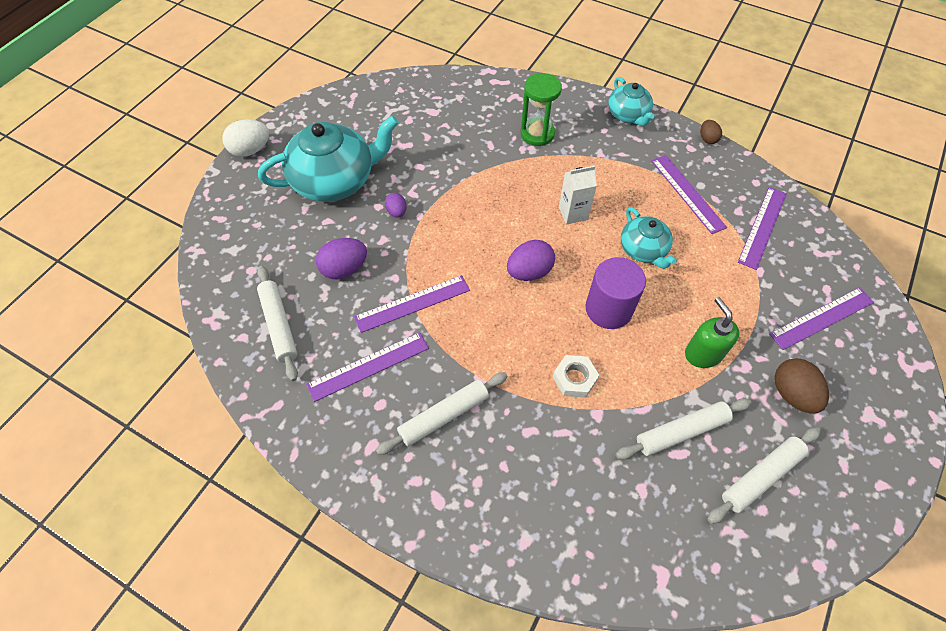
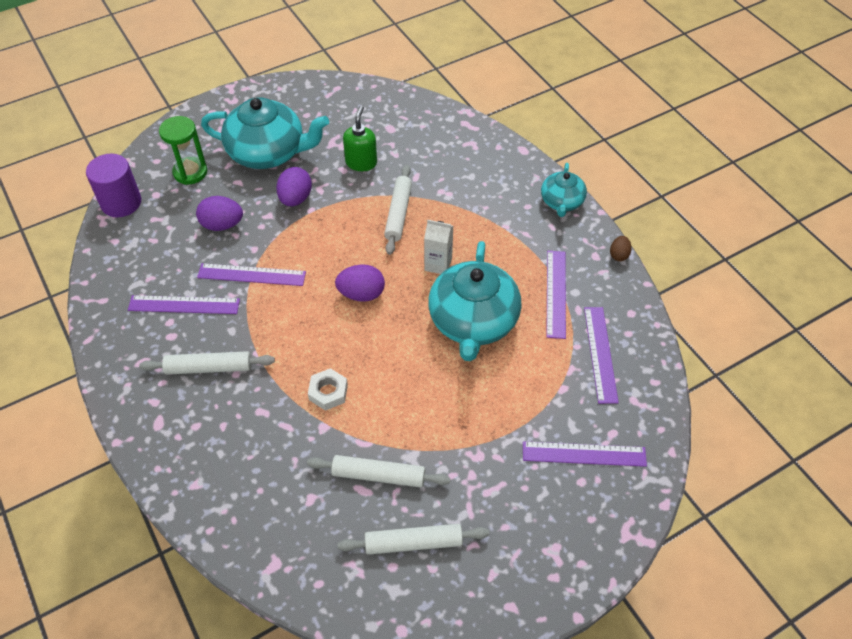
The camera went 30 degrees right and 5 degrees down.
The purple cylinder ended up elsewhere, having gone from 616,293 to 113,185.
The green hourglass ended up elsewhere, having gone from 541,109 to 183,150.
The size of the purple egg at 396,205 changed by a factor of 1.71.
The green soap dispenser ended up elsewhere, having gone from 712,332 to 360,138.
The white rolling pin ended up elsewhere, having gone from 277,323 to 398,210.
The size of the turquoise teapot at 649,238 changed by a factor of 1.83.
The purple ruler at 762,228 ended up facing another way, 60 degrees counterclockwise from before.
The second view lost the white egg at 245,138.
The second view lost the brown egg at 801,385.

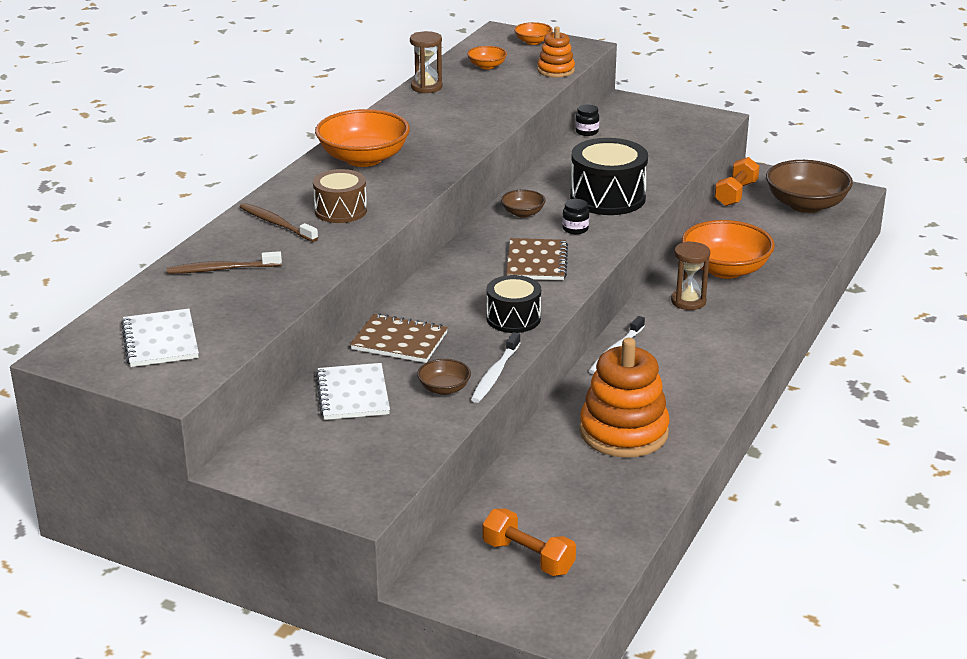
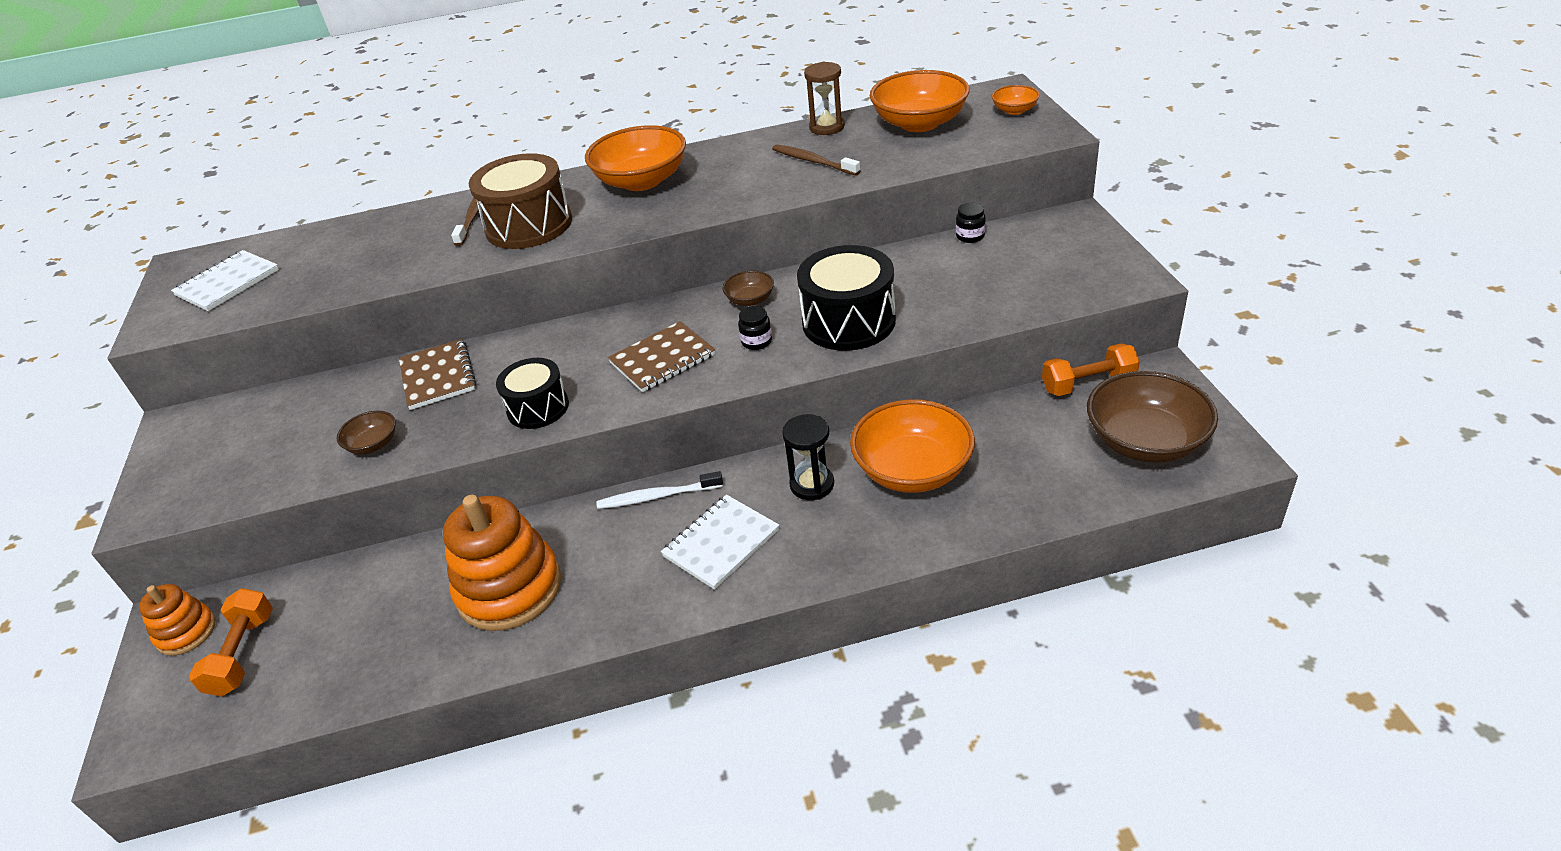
The camera went 55 degrees right and 10 degrees up.
The orange stacking toy ended up elsewhere, having gone from 556,52 to 177,620.
The size of the brown drum at 340,196 changed by a factor of 1.59.
The white notebook ended up elsewhere, having gone from 353,391 to 720,542.
The brown toothbrush ended up elsewhere, having gone from 224,262 to 816,159.
What was the brown hourglass at 690,275 turned into the black hourglass at 808,457.
The size of the orange bowl at 487,57 changed by a factor of 2.08.
The second view lost the white toothbrush at 495,367.

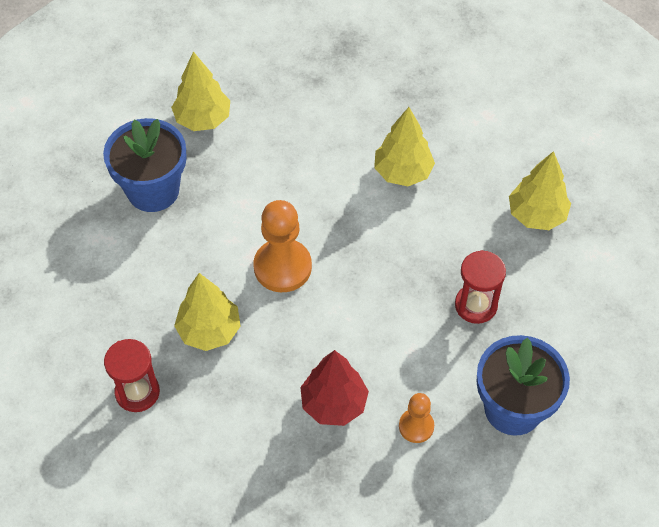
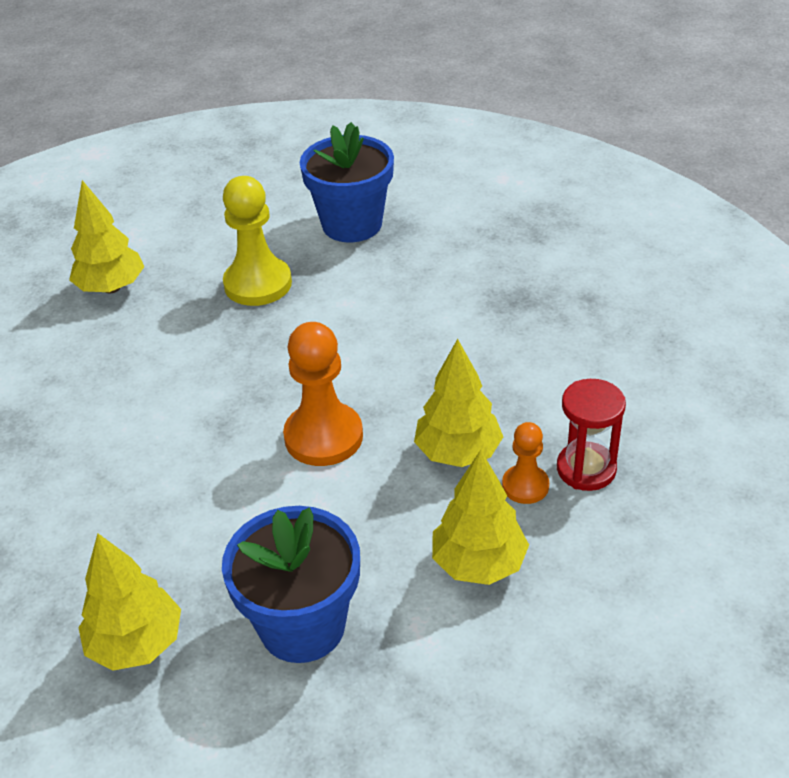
The camera went 120 degrees left and 15 degrees down.
Where the red hourglass stood at 480,287, the yellow pawn came to stand at 257,241.
The yellow tree ended up elsewhere, having gone from 404,146 to 480,517.
The orange pawn ended up elsewhere, having gone from 416,418 to 525,463.
The second view lost the red tree at 334,388.

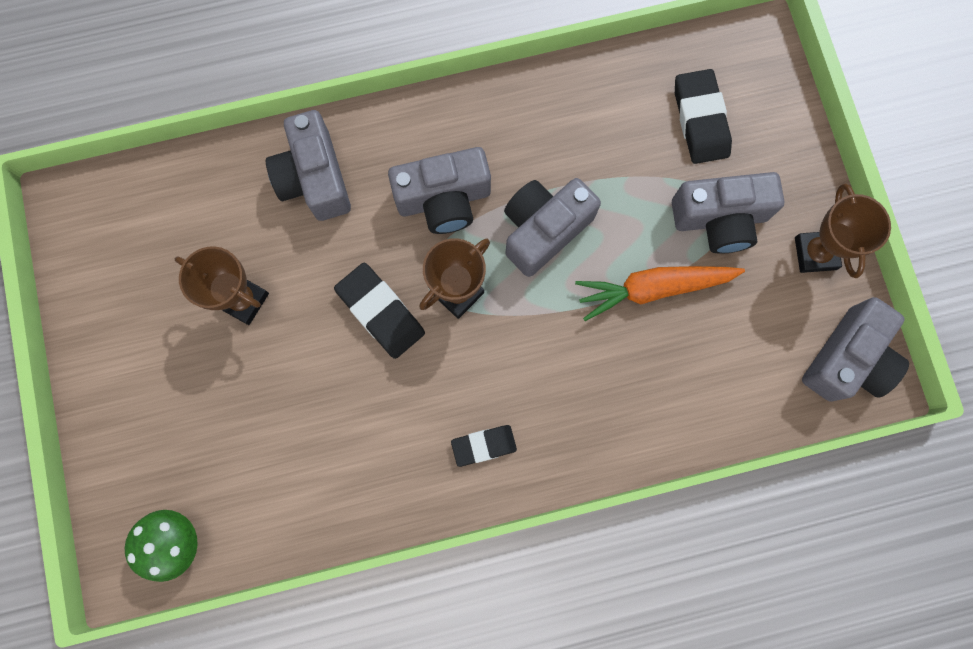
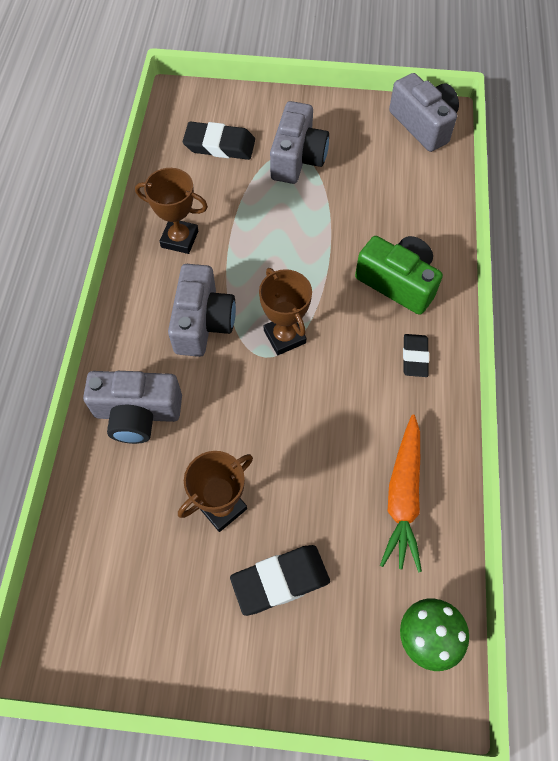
The camera went 70 degrees left and 15 degrees down.
The brown trophy ended up elsewhere, having gone from 843,230 to 171,211.
The black eraser ended up elsewhere, having gone from 379,311 to 280,580.
The second view gained the green camera at 399,275.
The orange carrot ended up elsewhere, having gone from 660,293 to 401,493.
The second view lost the grey camera at 552,227.

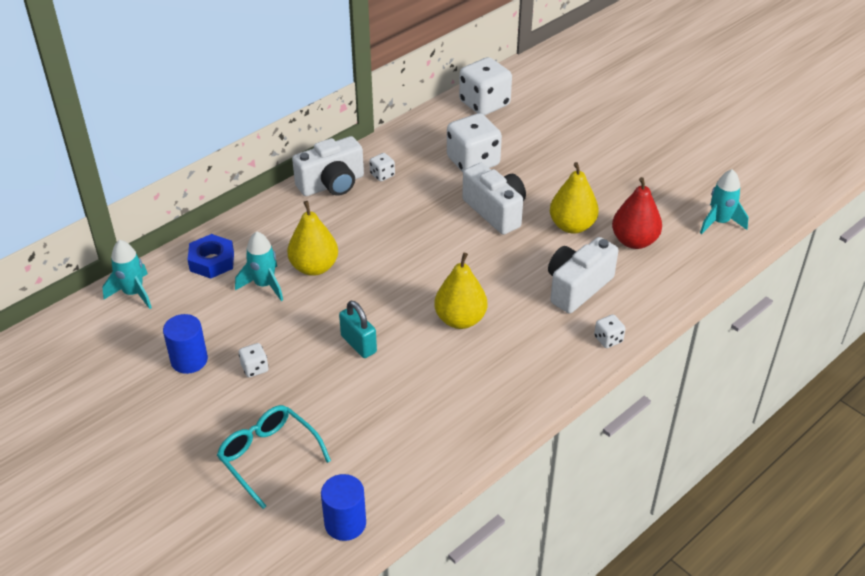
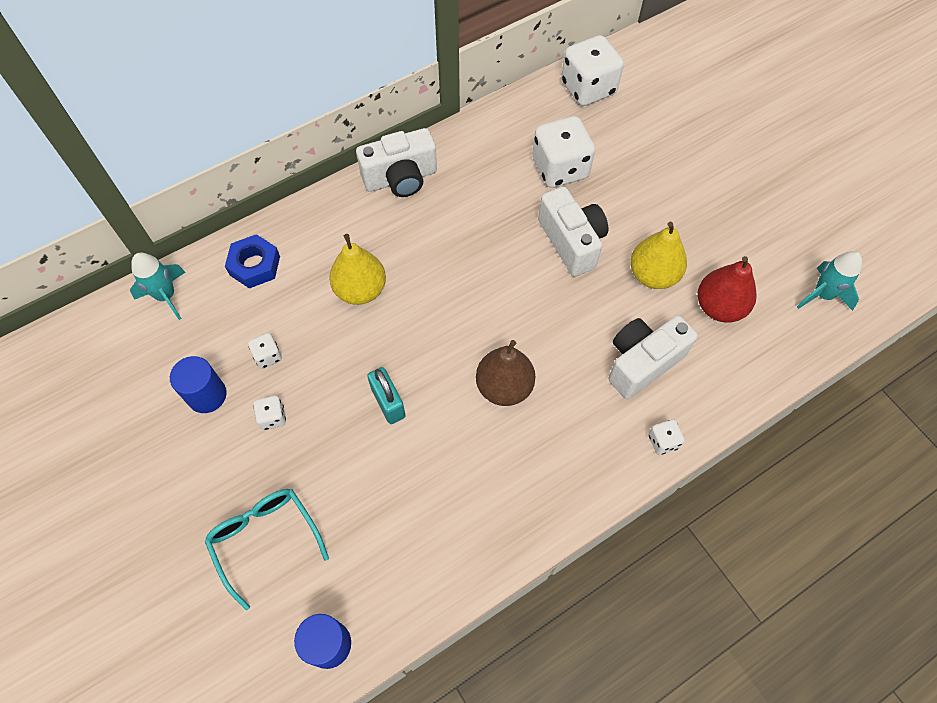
The camera went 10 degrees right and 20 degrees up.
The white dice ended up elsewhere, having gone from 382,167 to 265,351.
What was the yellow pear at 460,290 turned into the brown pear at 505,373.
The second view lost the turquoise rocket at 259,266.

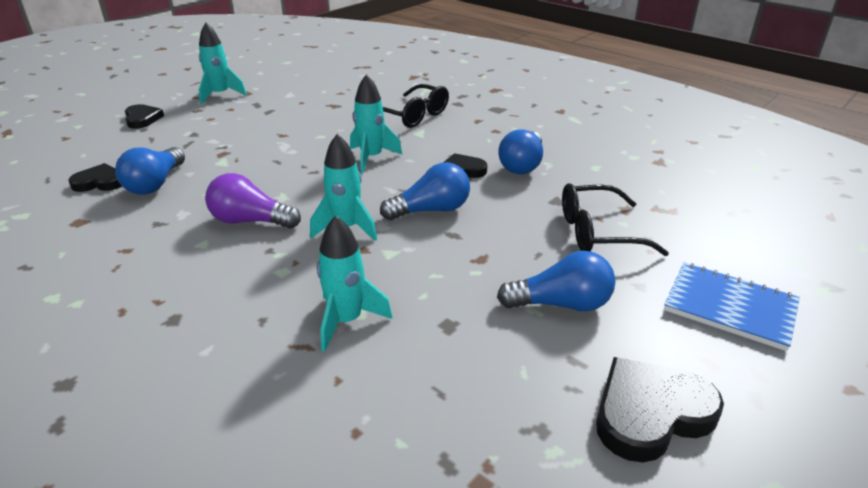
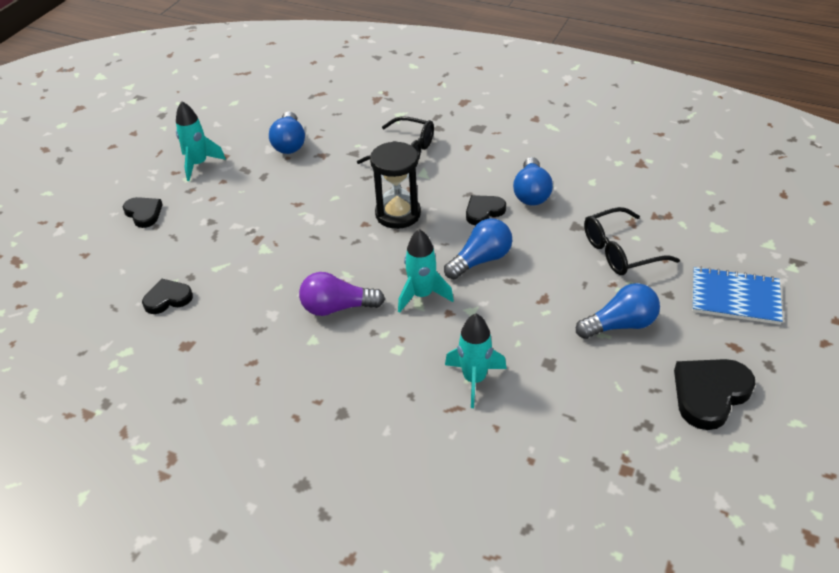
The camera went 15 degrees left and 10 degrees up.
The blue light bulb ended up elsewhere, having gone from 150,170 to 287,133.
Where the turquoise rocket stood at 376,123, the black hourglass came to stand at 395,185.

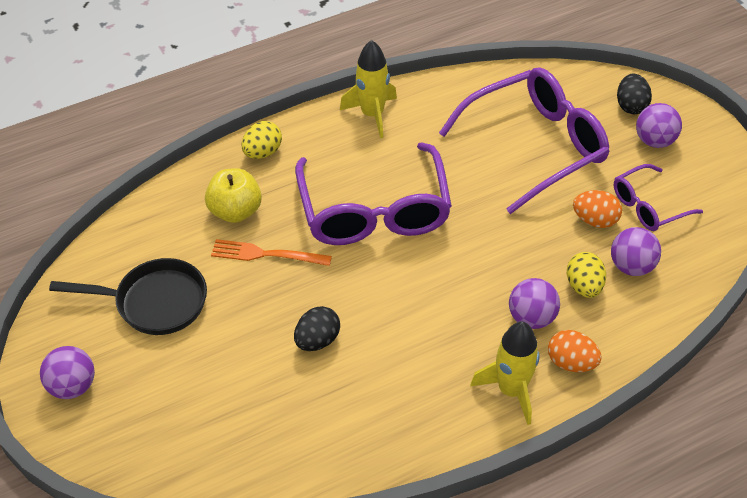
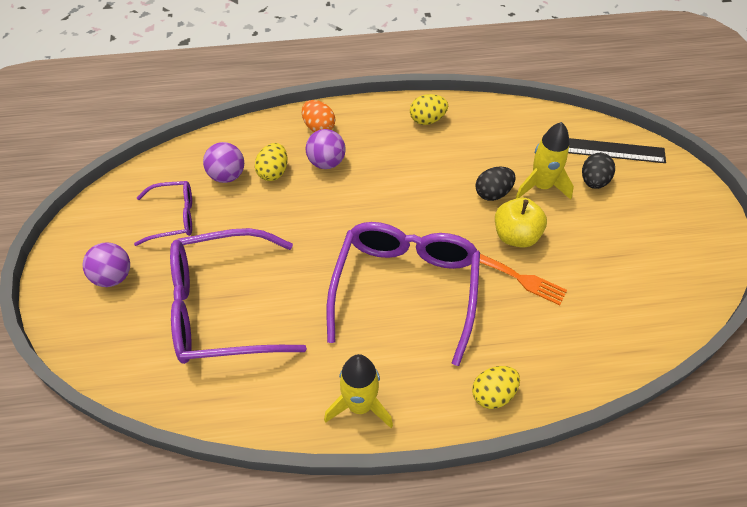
The camera went 160 degrees left and 5 degrees up.
The second view gained the yellow egg at 429,109.
The yellow apple ended up elsewhere, having gone from 233,195 to 521,223.
The yellow rocket ended up elsewhere, having gone from 504,373 to 544,161.
The second view gained the black ruler at 617,150.
The black egg ended up elsewhere, having gone from 634,93 to 598,171.
The second view lost the purple ball at 67,372.
The second view lost the black pan at 128,296.
The second view lost the orange egg at 597,209.

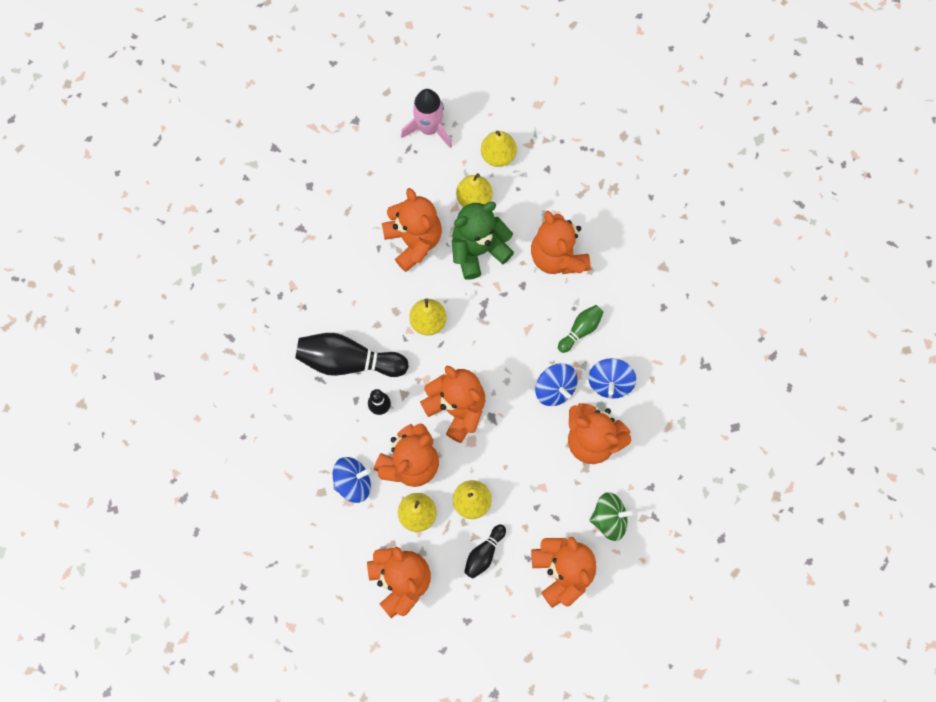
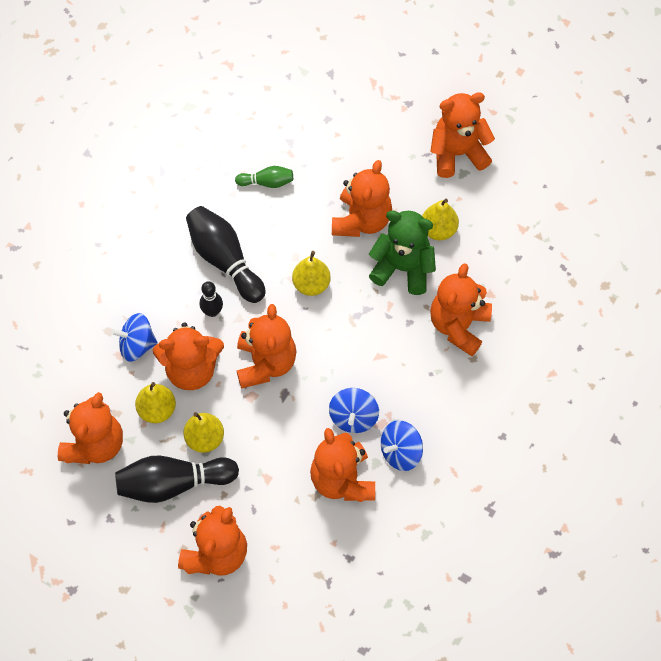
The camera went 45 degrees right and 10 degrees down.
The blue spinning top at 351,480 ended up facing another way, 150 degrees clockwise from before.
The size of the black bowling pin at 485,551 changed by a factor of 1.89.
The green bowling pin ended up elsewhere, having gone from 581,329 to 264,177.
Where the pink rocket stood at 426,118, the orange teddy bear came to stand at 462,135.
The second view lost the yellow pear at 499,148.
The second view lost the green spinning top at 612,516.

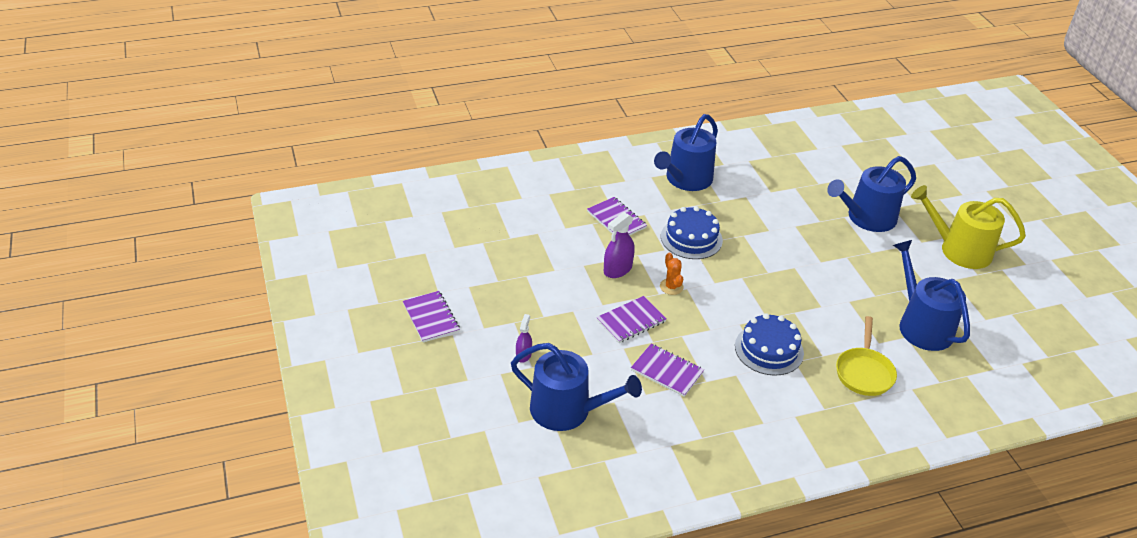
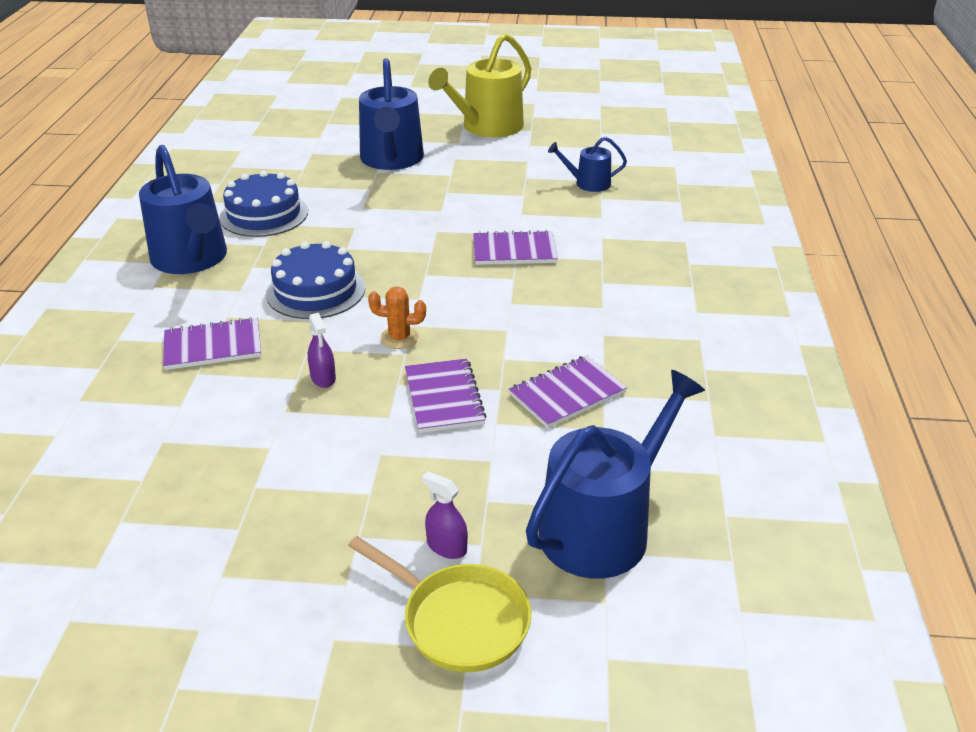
The camera went 65 degrees left and 5 degrees down.
The blue cake ended up elsewhere, having gone from 769,344 to 263,203.
The size of the purple spray bottle at 619,245 changed by a factor of 0.62.
The yellow pan ended up elsewhere, having gone from 866,356 to 439,604.
The purple notebook ended up elsewhere, having gone from 431,317 to 515,247.
The size of the blue watering can at 931,295 changed by a factor of 0.51.

